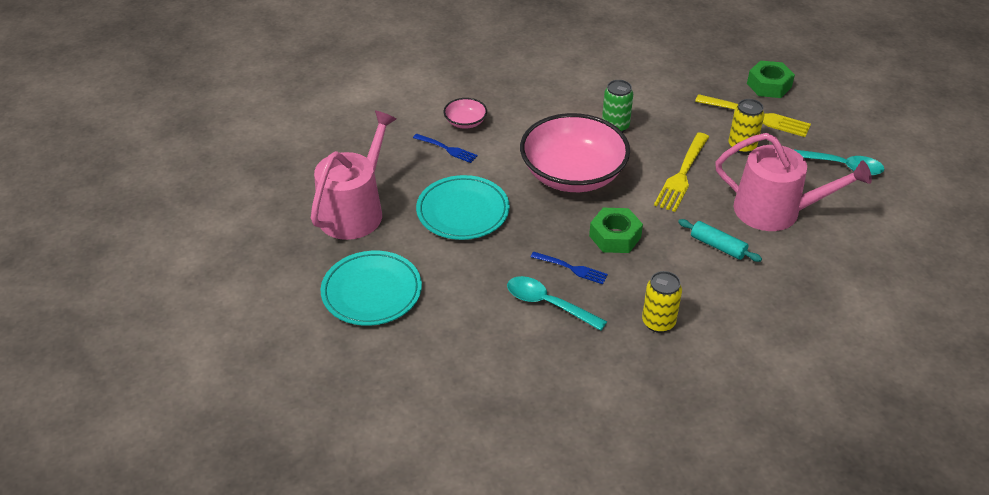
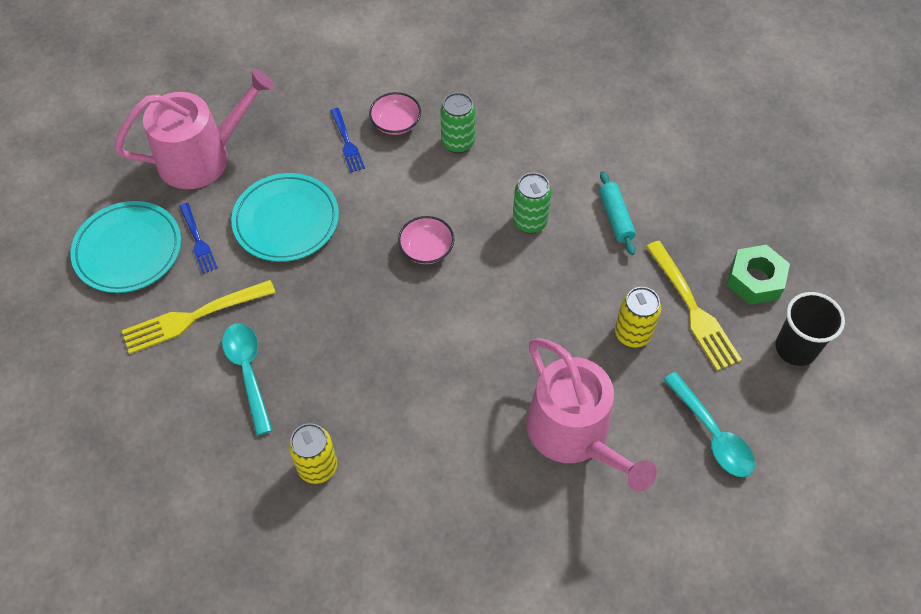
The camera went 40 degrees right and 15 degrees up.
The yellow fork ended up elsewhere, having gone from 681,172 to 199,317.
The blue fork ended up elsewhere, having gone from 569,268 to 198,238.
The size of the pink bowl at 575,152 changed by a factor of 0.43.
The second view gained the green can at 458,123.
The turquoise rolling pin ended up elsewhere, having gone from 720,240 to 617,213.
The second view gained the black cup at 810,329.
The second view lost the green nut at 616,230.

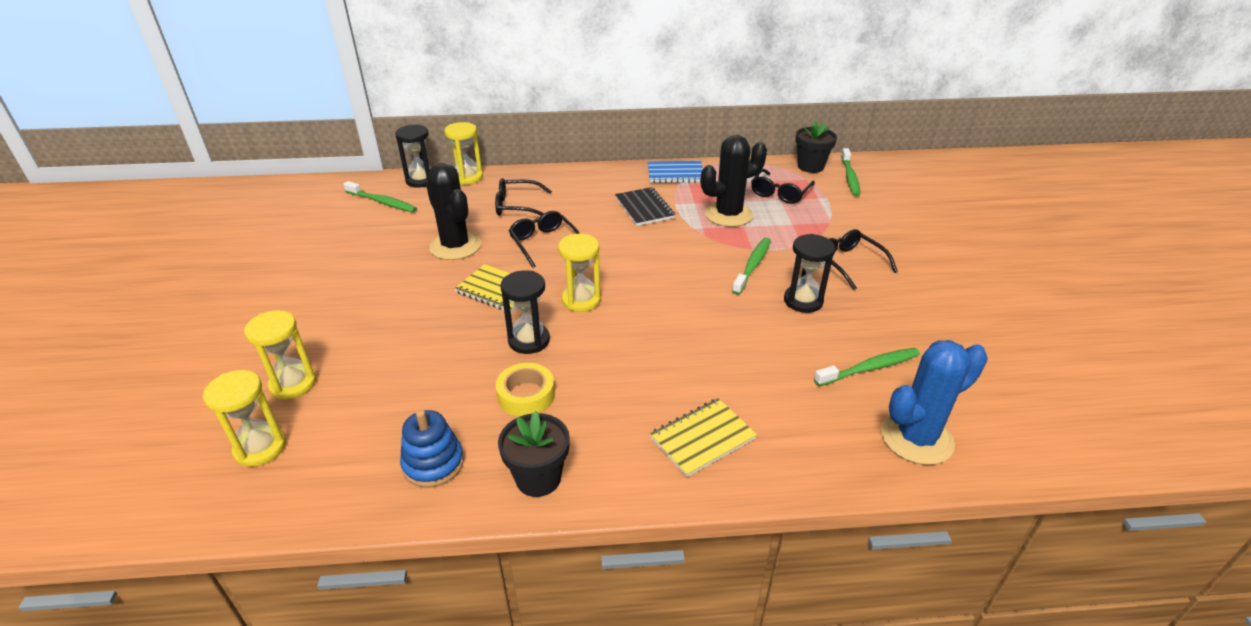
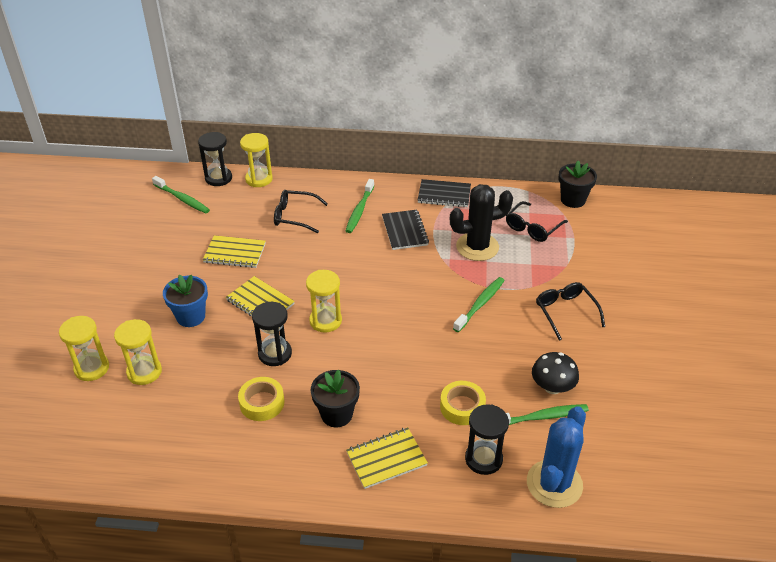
The camera went 10 degrees right and 5 degrees up.
The yellow hourglass ended up elsewhere, having gone from 244,418 to 138,352.
The second view gained the blue flower pot at 185,300.
Where the black cactus stood at 453,211, the yellow notebook came to stand at 234,251.
The black flower pot ended up elsewhere, having gone from 534,454 to 335,398.
The green toothbrush ended up elsewhere, having gone from 850,172 to 360,206.
What was the blue notebook at 675,172 turned into the black notebook at 444,193.
The second view gained the yellow tape at 463,403.
The black hourglass ended up elsewhere, having gone from 809,273 to 487,439.
The blue cactus at 934,402 ended up facing another way, 45 degrees counterclockwise from before.
The second view gained the black mushroom at 555,373.
The second view lost the blue stacking toy at 432,448.
The second view lost the black glasses at 544,239.

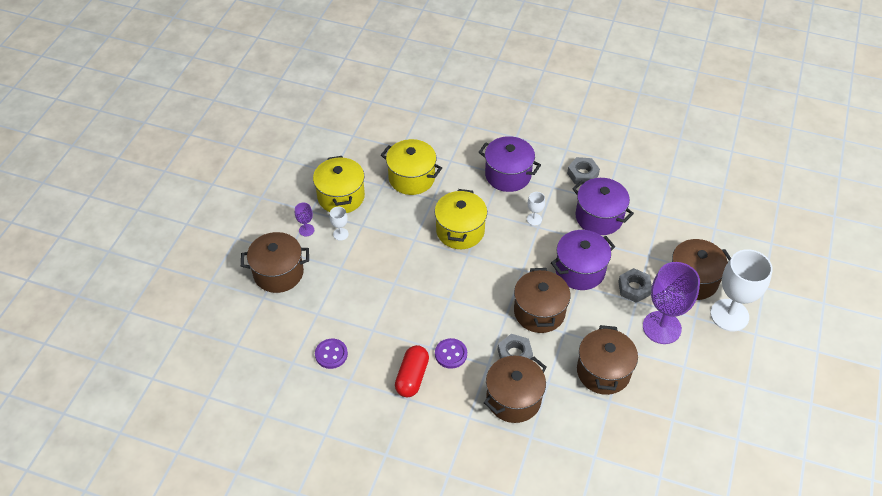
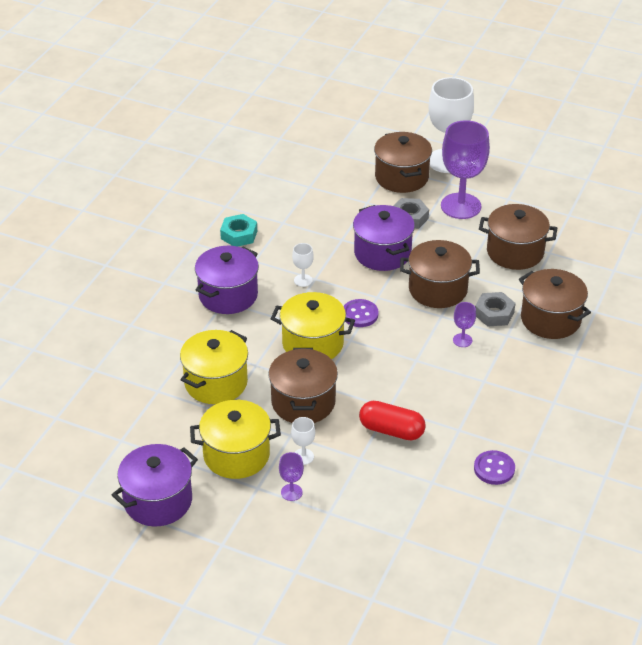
The camera went 85 degrees left and 10 degrees down.
The purple pot ended up elsewhere, having gone from 603,206 to 155,485.
What was the grey nut at 583,171 turned into the turquoise nut at 238,230.
The brown pot ended up elsewhere, having gone from 275,262 to 303,385.
The purple button ended up elsewhere, having gone from 451,353 to 361,313.
The red capsule ended up elsewhere, having gone from 412,371 to 392,420.
The second view gained the purple goblet at 464,324.

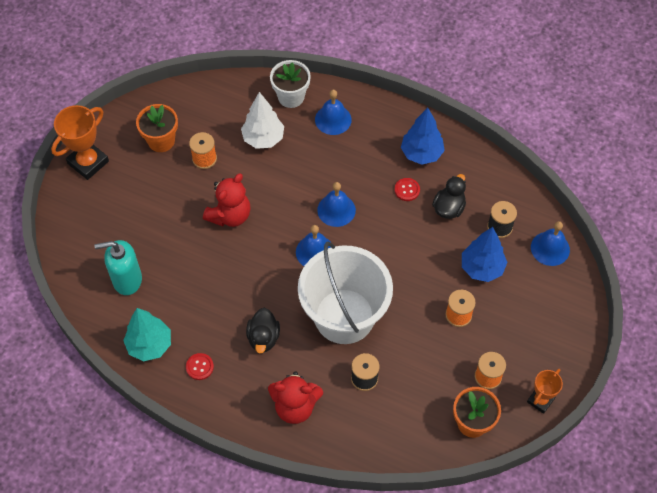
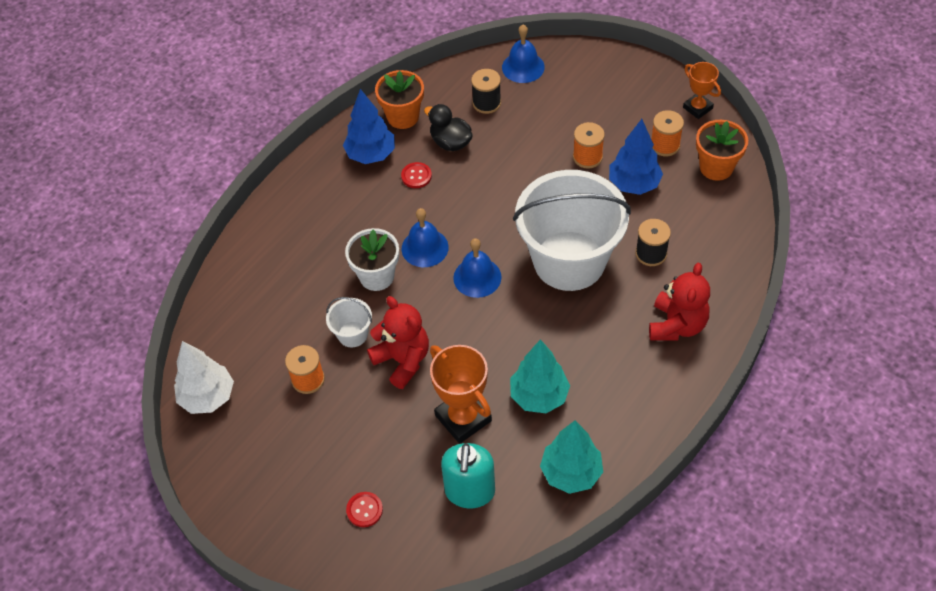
The camera went 75 degrees left and 5 degrees down.
The white tree ended up elsewhere, having gone from 262,120 to 204,377.
The second view gained the white bucket at 349,322.
The white flower pot ended up elsewhere, having gone from 290,84 to 372,259.
The red button ended up elsewhere, having gone from 200,366 to 364,509.
The orange flower pot ended up elsewhere, having gone from 157,128 to 399,99.
The orange trophy ended up elsewhere, having gone from 80,142 to 461,394.
The second view gained the turquoise tree at 540,376.
The blue tree ended up elsewhere, having gone from 484,254 to 636,157.
The second view lost the black duck at 263,330.
The second view lost the blue bell at 333,112.

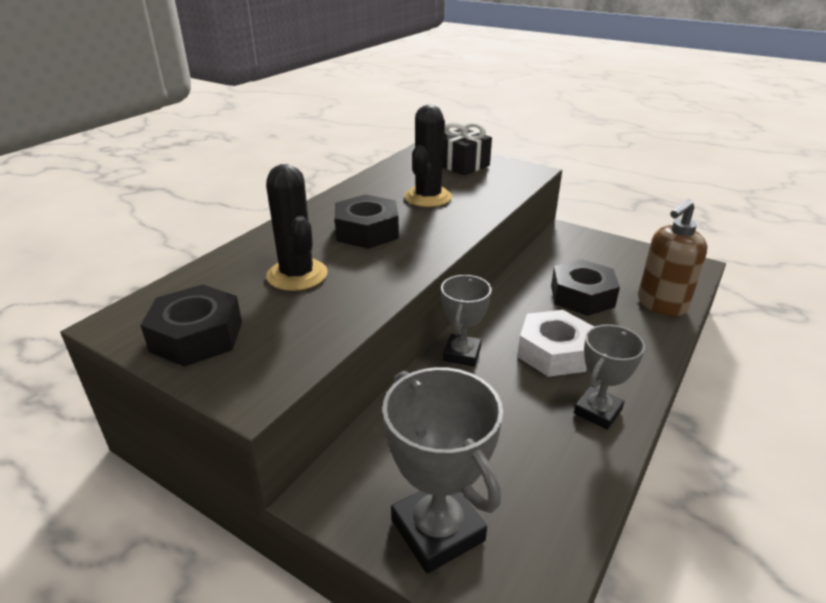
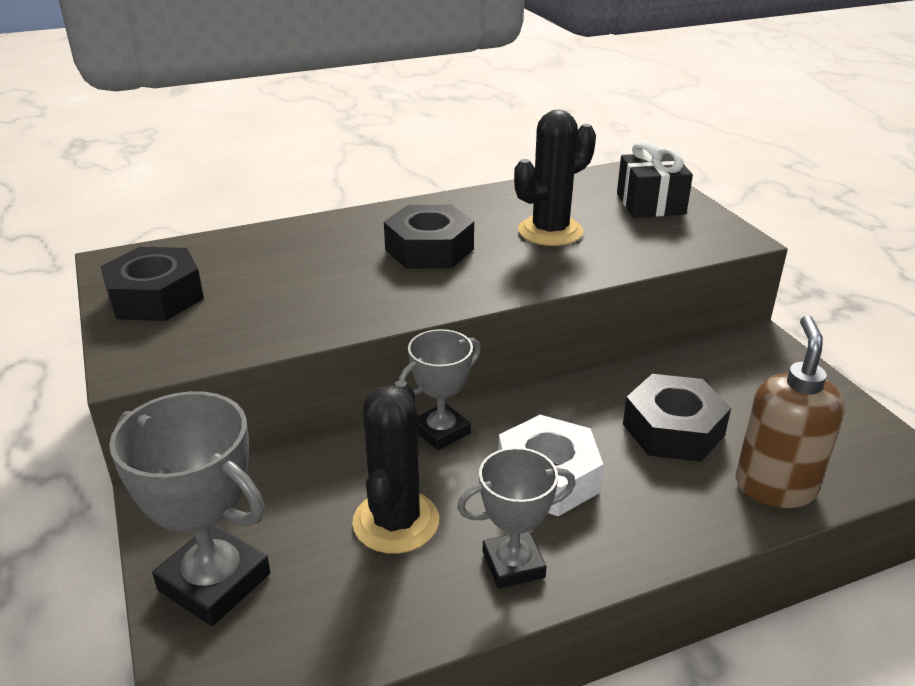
The camera went 35 degrees right and 0 degrees up.
The grey trophy at 442,470 ended up facing another way, 60 degrees counterclockwise from before.
The black cactus ended up elsewhere, having gone from 297,227 to 395,467.
The brown soap dispenser at 672,257 ended up facing another way, 105 degrees clockwise from before.

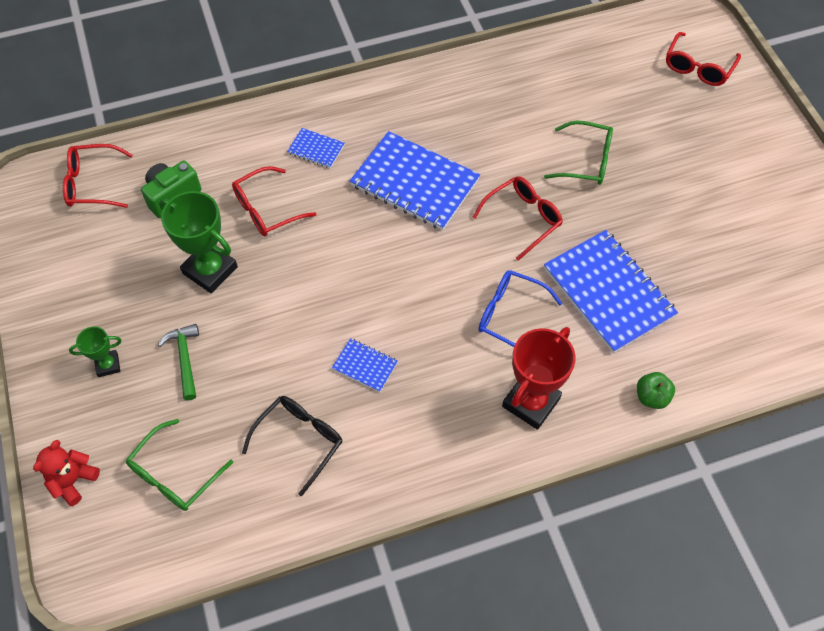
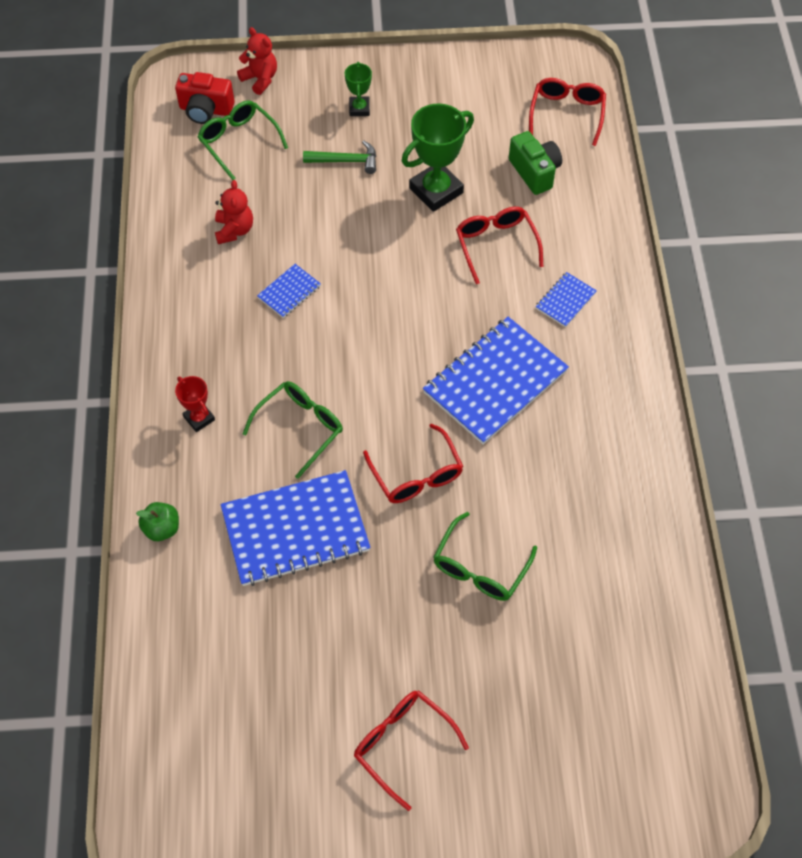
The camera went 105 degrees right and 0 degrees up.
The second view gained the red camera at 204,98.
The size of the red trophy at 539,378 changed by a factor of 0.53.
Where the black glasses stood at 292,446, the red teddy bear came to stand at 234,212.
What was the blue glasses at 520,308 turned into the green glasses at 293,430.
The red glasses ended up elsewhere, having gone from 703,59 to 411,750.

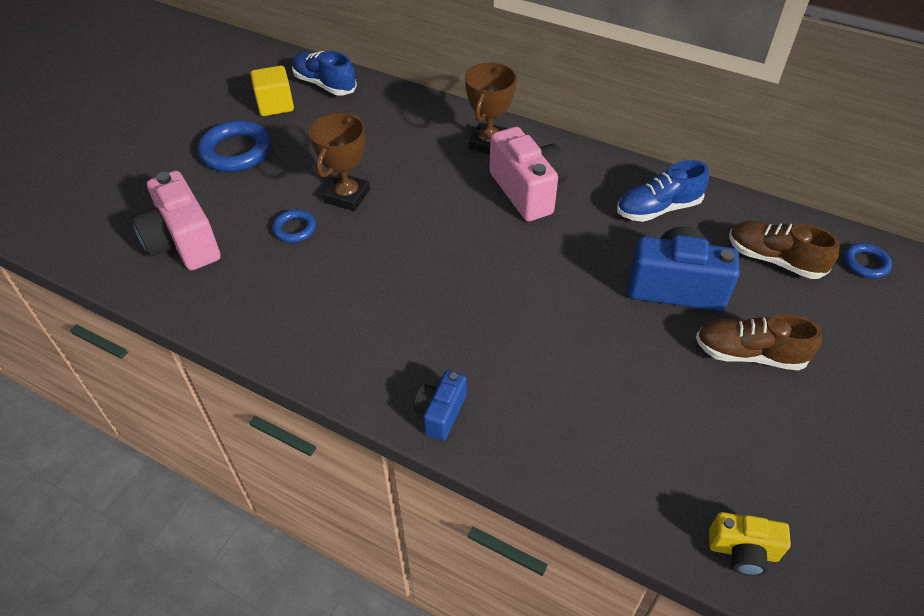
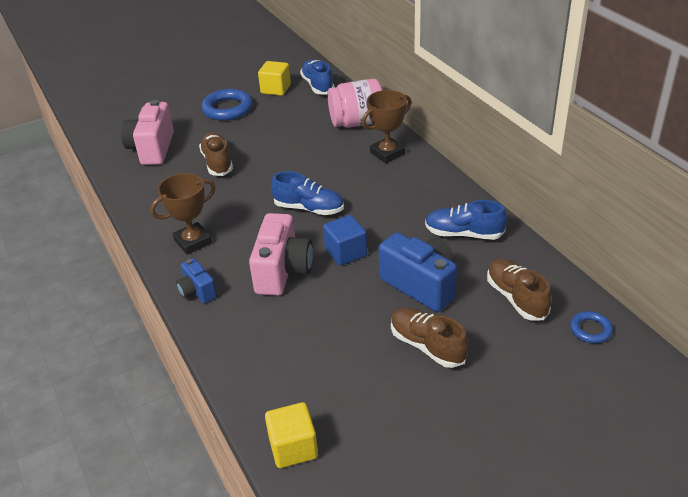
The camera went 35 degrees right and 10 degrees down.
The brown trophy ended up elsewhere, having gone from 339,162 to 183,214.
The blue camera at 440,405 ended up facing another way, 90 degrees counterclockwise from before.
Where the blue ring stood at 294,226, the brown shoe came to stand at 216,154.
The pink camera ended up elsewhere, having gone from 528,174 to 281,254.
Where the yellow camera stood at 750,544, the yellow cube came to stand at 291,435.
The second view gained the blue shoe at 307,193.
The second view gained the blue cube at 345,240.
The second view gained the pink jar at 355,103.

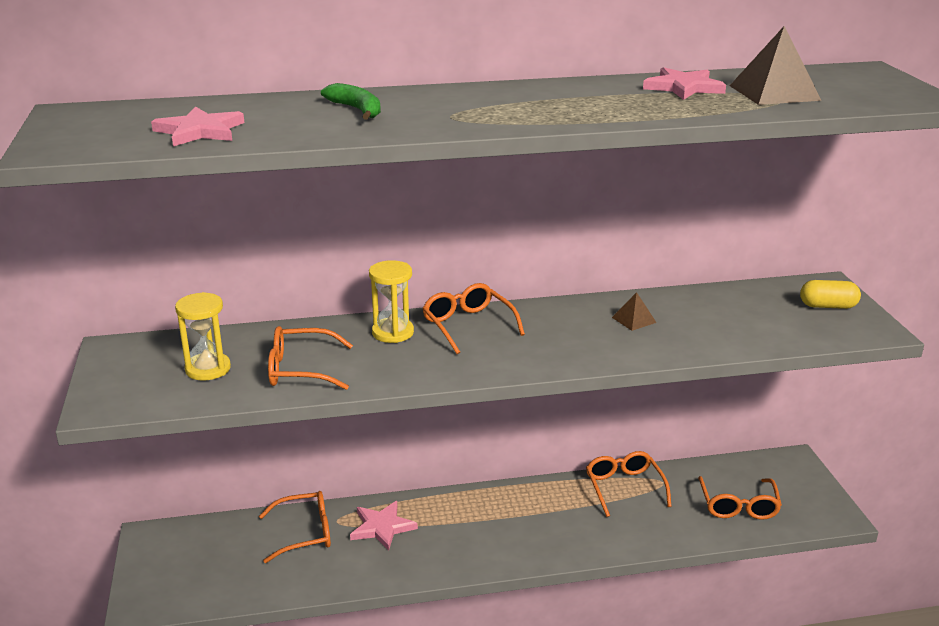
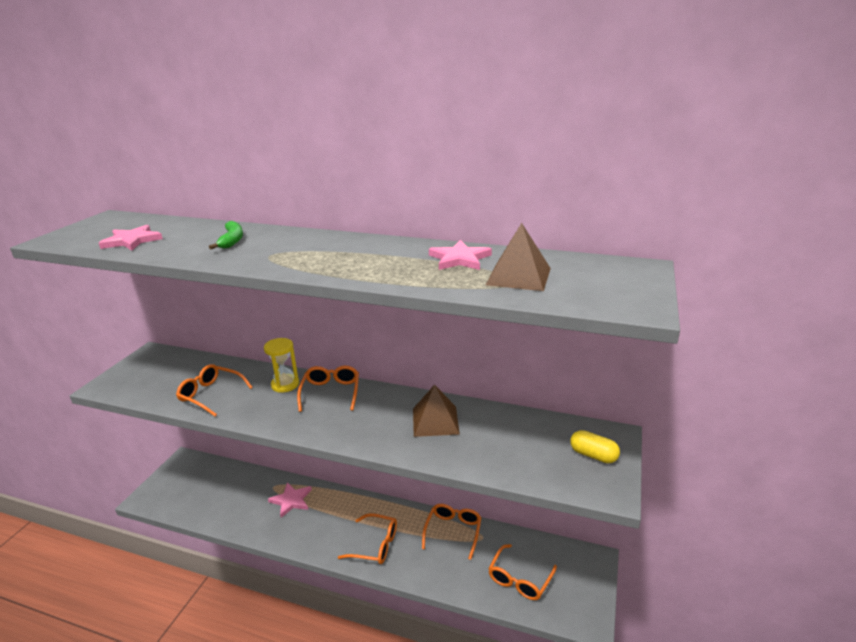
The camera went 30 degrees right and 0 degrees up.
The orange glasses ended up elsewhere, having gone from 295,527 to 367,538.
The size of the brown pyramid at 634,311 changed by a factor of 1.87.
The second view lost the yellow hourglass at 203,336.

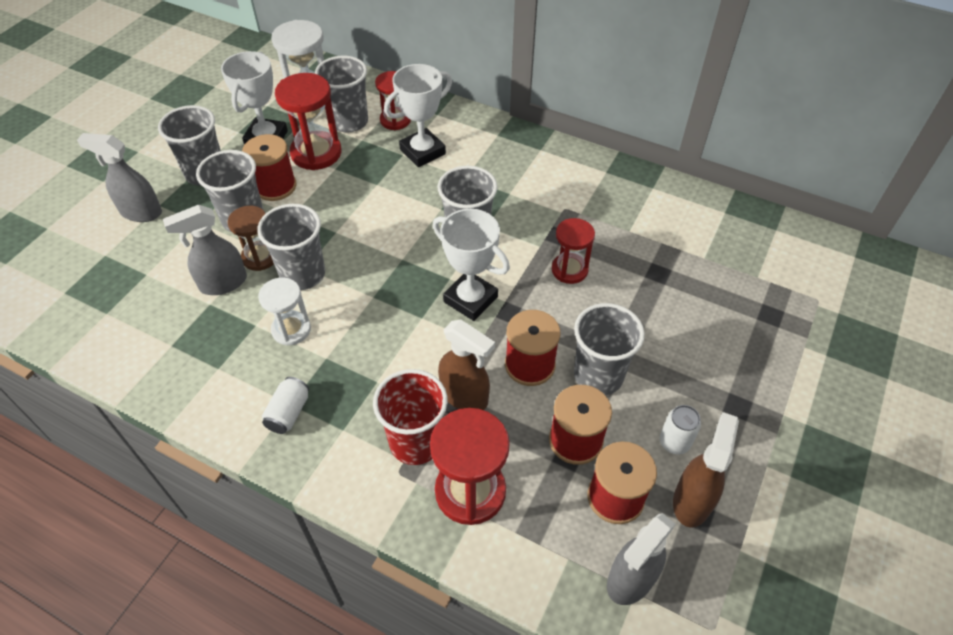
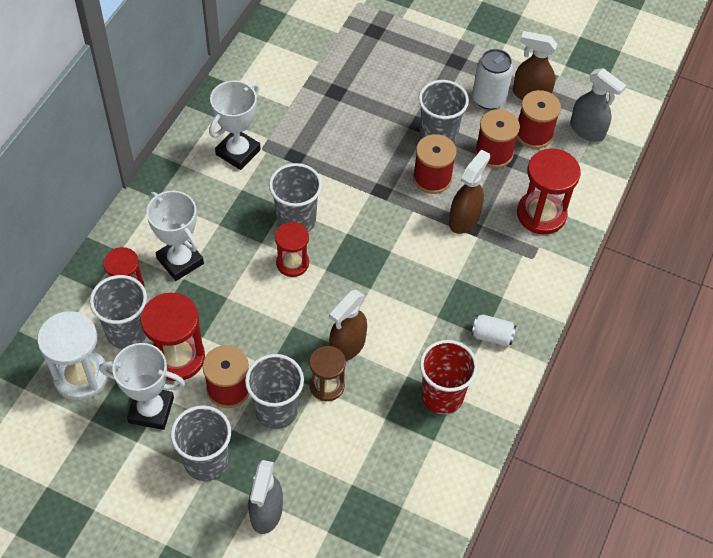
The camera went 95 degrees left and 5 degrees up.
The white trophy ended up elsewhere, having gone from 471,265 to 235,125.
The red hourglass ended up elsewhere, having gone from 573,251 to 292,249.
Where the grey cup stood at 291,247, the brown spray bottle came to stand at 348,325.
The red cup ended up elsewhere, having gone from 410,417 to 449,377.
The size of the white can at 680,430 changed by a factor of 1.59.
The second view lost the grey spray bottle at 205,250.
The second view lost the white hourglass at 284,312.

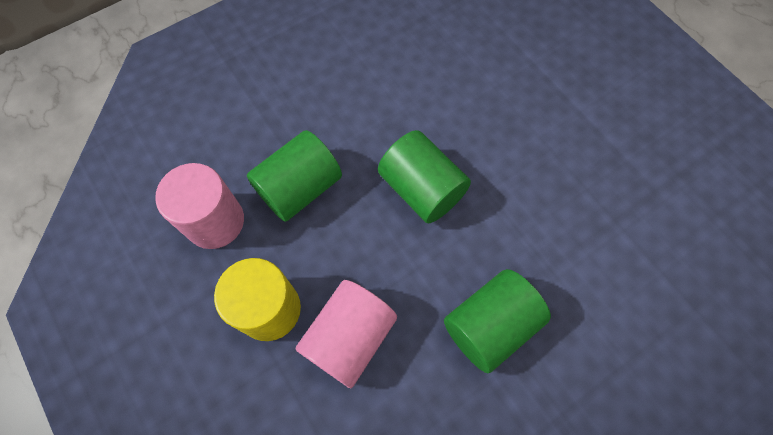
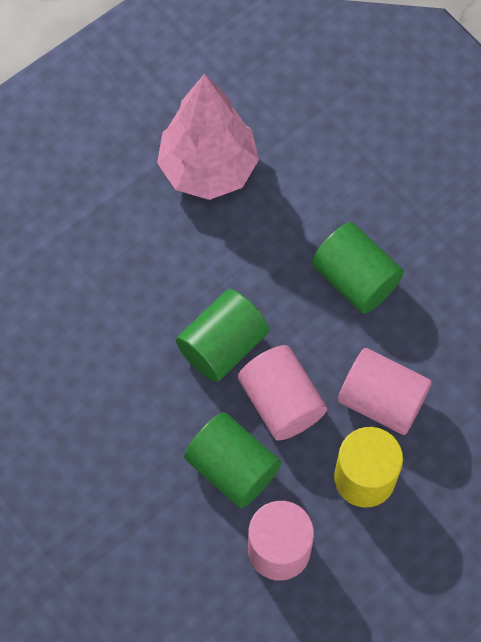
The camera went 95 degrees left and 0 degrees up.
The second view gained the pink tree at 208,137.
The second view gained the pink cylinder at 282,393.

